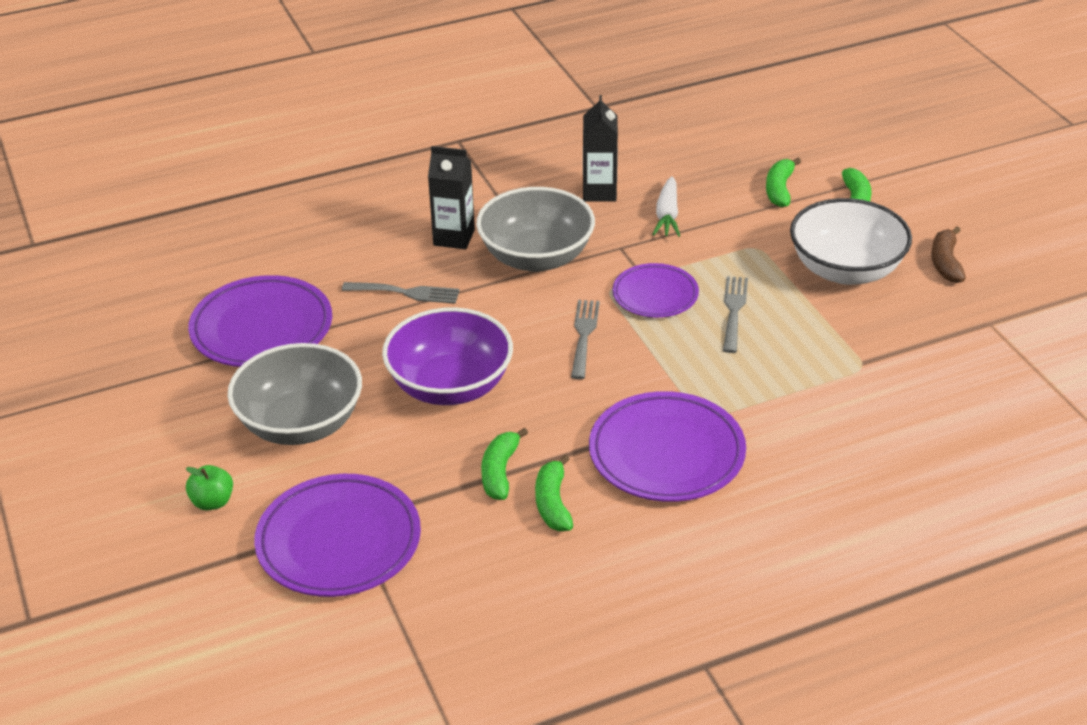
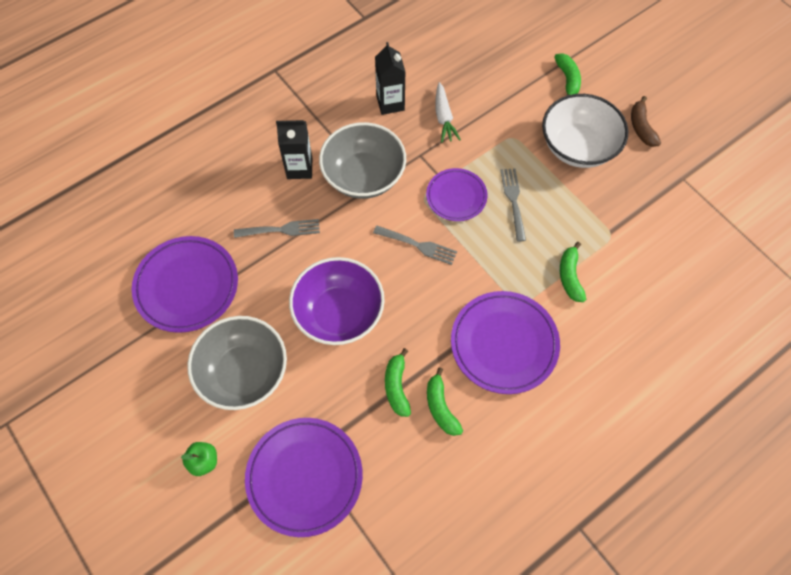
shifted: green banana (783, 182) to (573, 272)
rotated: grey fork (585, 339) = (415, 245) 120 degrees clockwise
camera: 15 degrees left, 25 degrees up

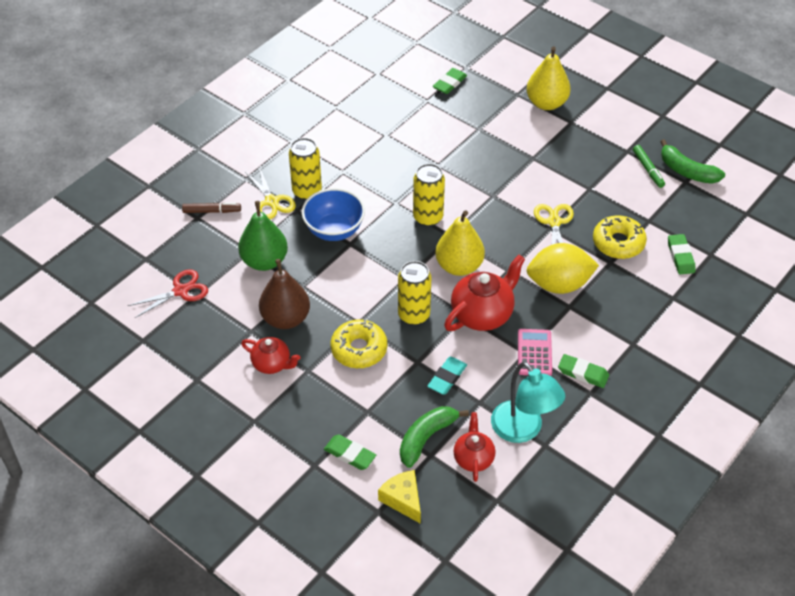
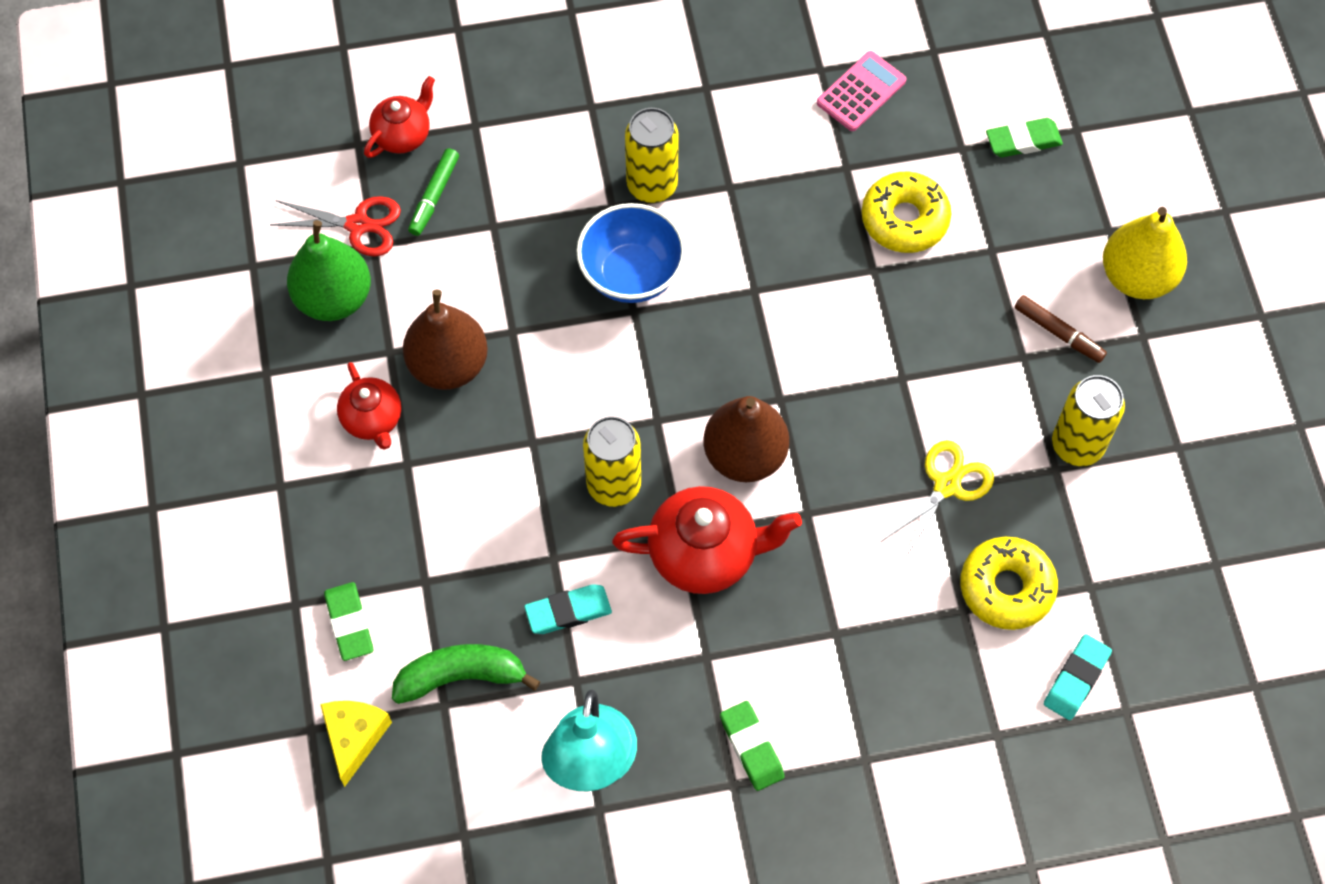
gone: green banana (692, 161); yellow scissors (270, 193); yellow lemon (563, 268)
shifted: green marker (649, 166) to (433, 192); yellow can (429, 195) to (1088, 420); green pear (263, 236) to (329, 270); brown marker (211, 207) to (1061, 329); yellow donut (359, 343) to (906, 212); pink calculator (535, 352) to (861, 91); red teapot (474, 447) to (399, 117)
repainted: yellow pear (460, 243) to brown pear (746, 439); green eraser (681, 254) to turquoise eraser (1078, 677)
camera: 40 degrees right, 15 degrees up

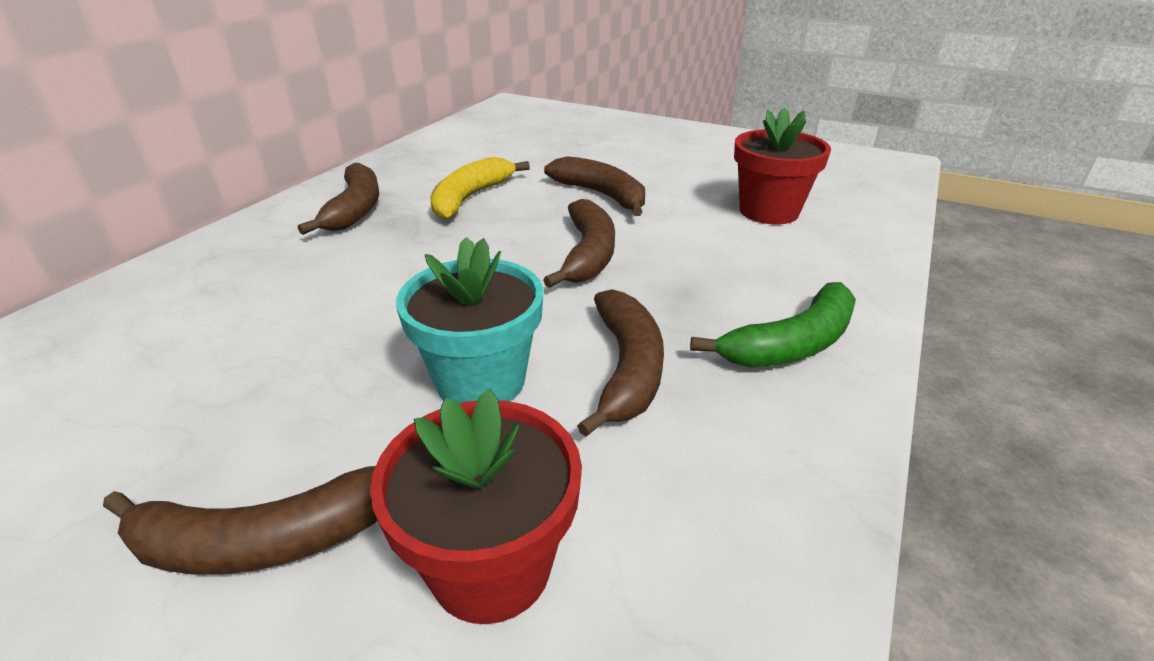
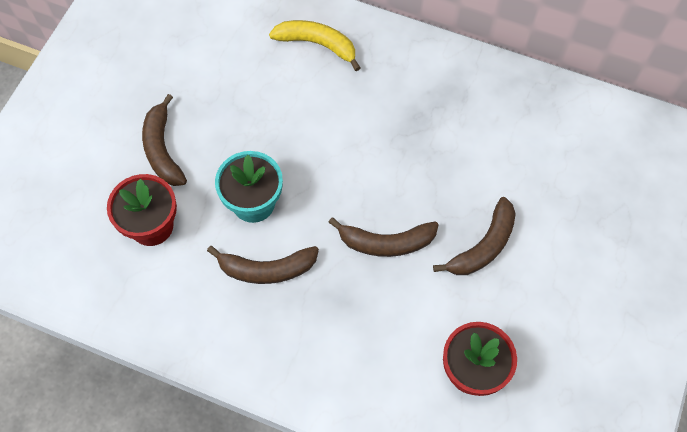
gone: brown banana (338, 199); green banana (773, 324)
shifted: yellow banana (480, 188) to (314, 45)
camera: 85 degrees right, 30 degrees up

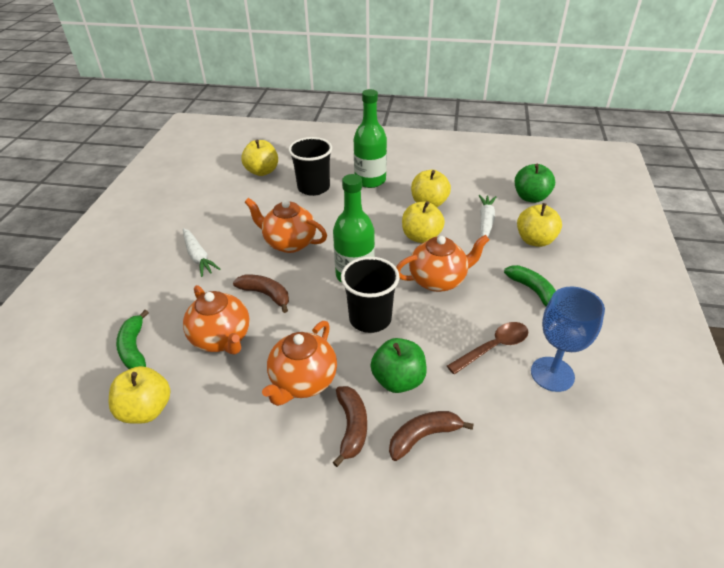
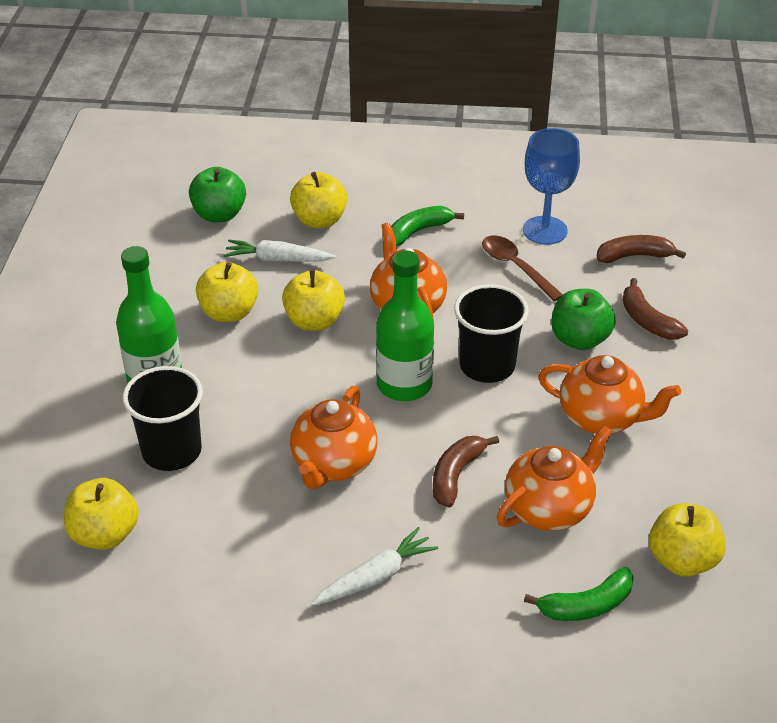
shifted: brown banana (350, 426) to (641, 249)
camera: 95 degrees left, 0 degrees up

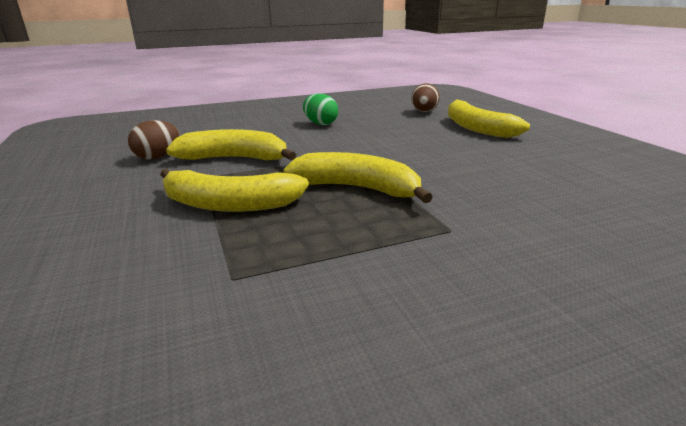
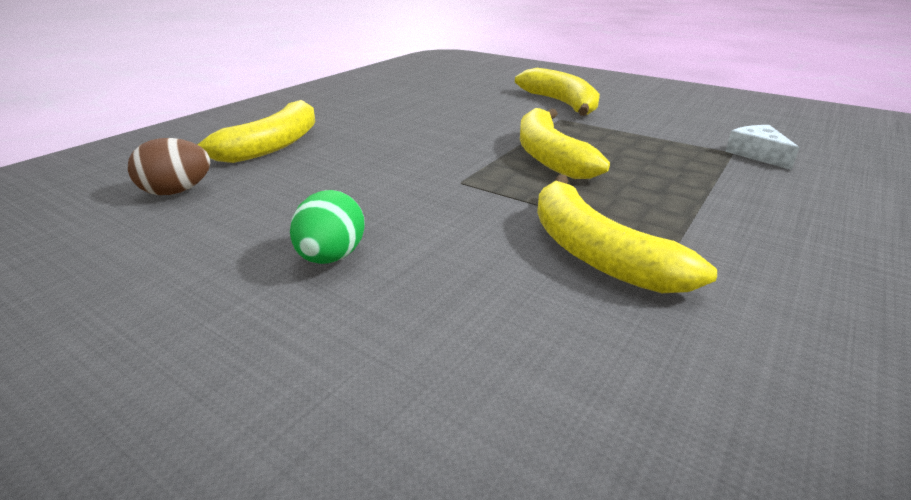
gone: brown egg (153, 140)
new: white cheese (762, 147)
shifted: yellow banana (234, 190) to (557, 92)
camera: 125 degrees left, 5 degrees up

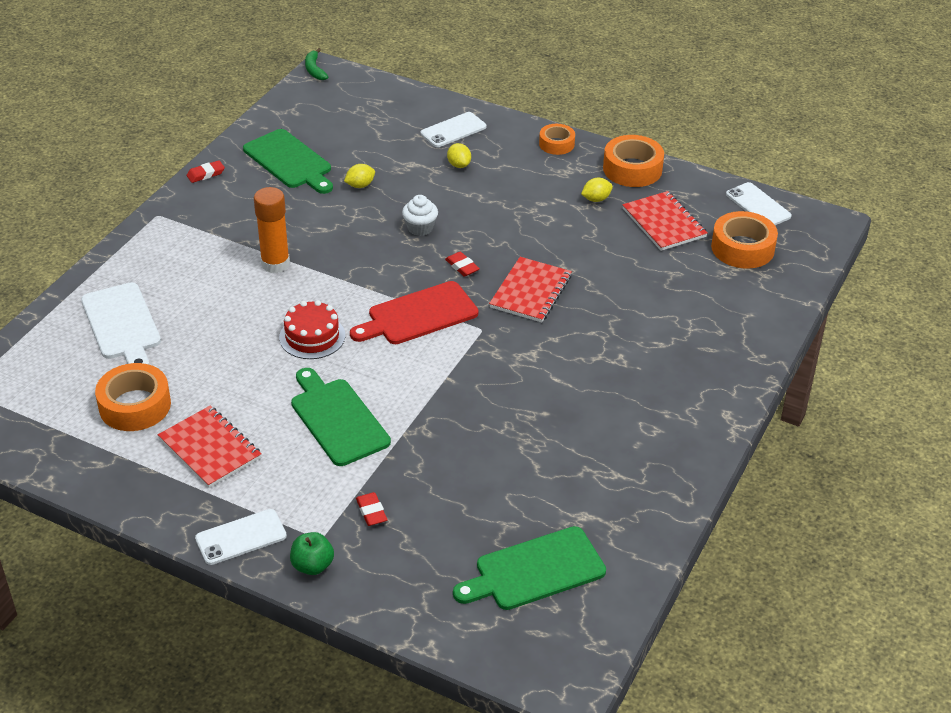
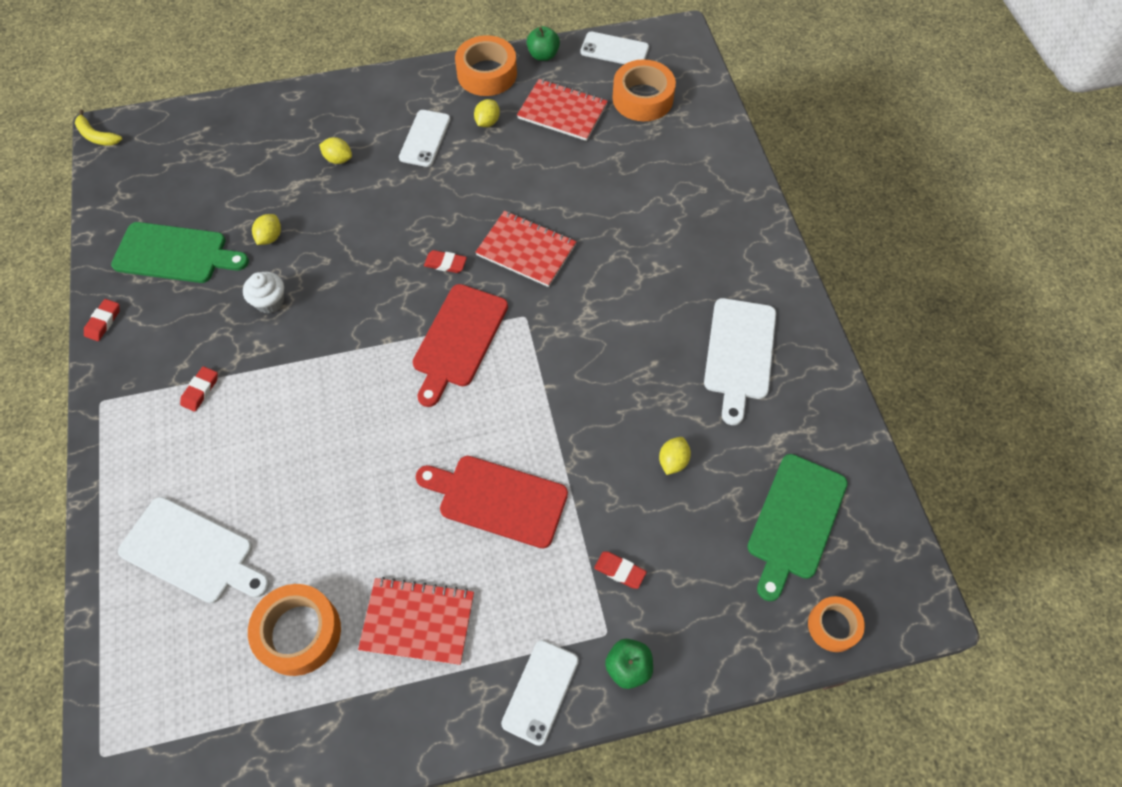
gone: orange glue stick (272, 230); red cake (312, 329)
new: green apple (543, 43); white cutting board (740, 361); red eraser (199, 389); yellow lemon (675, 456)
shifted: white phone (453, 129) to (424, 138); orange tape (557, 139) to (836, 624); white cupcake (420, 215) to (263, 293)
repainted: green banana (317, 64) to yellow banana (98, 127); green cutting board (341, 417) to red cutting board (492, 502)
rotated: red notebook (530, 290) = (525, 249) 45 degrees counterclockwise
camera: 40 degrees left, 20 degrees up

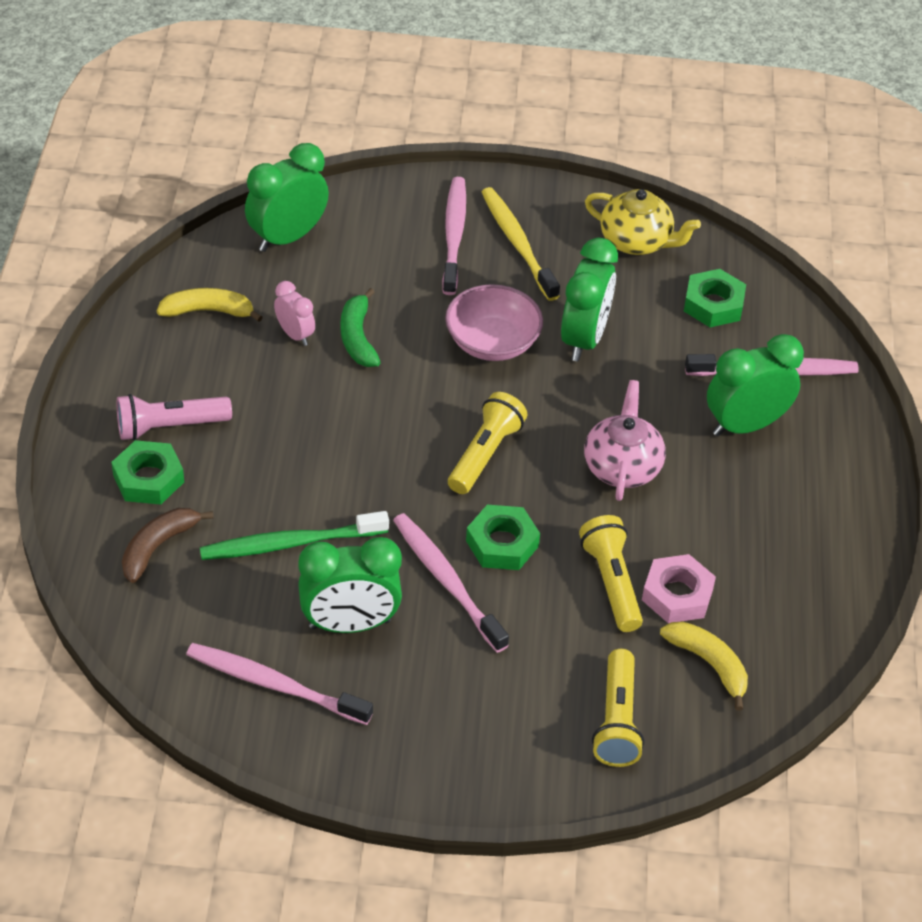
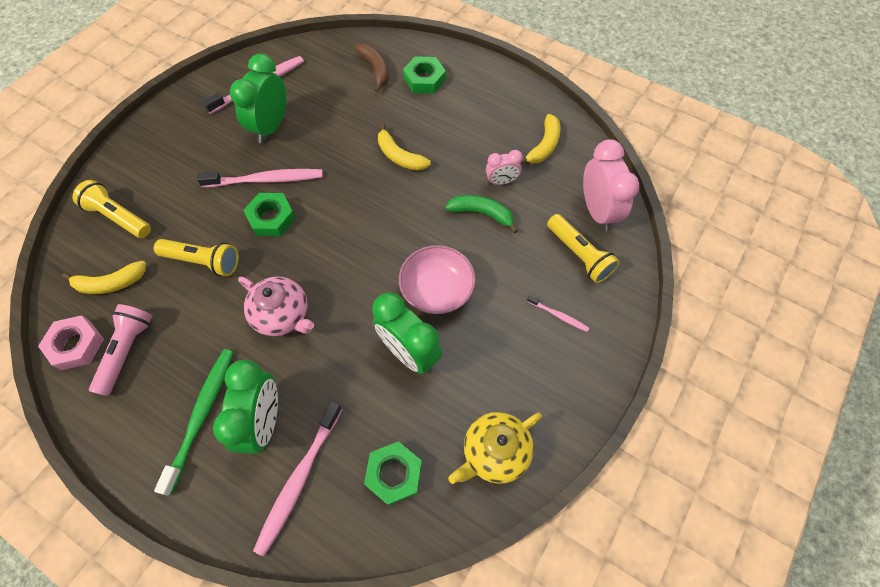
gone: yellow toothbrush (521, 244)
new: yellow banana (404, 147)
shifted: yellow flashlight (487, 443) to (583, 248); pink flashlight (174, 417) to (120, 350); green toothbrush (294, 535) to (193, 422); pink nut (679, 588) to (71, 342)
repainted: green clock (287, 197) to pink clock (611, 185)
scaled: pink toothbrush (454, 236) = (558, 313) x0.49
camera: 120 degrees right, 15 degrees up

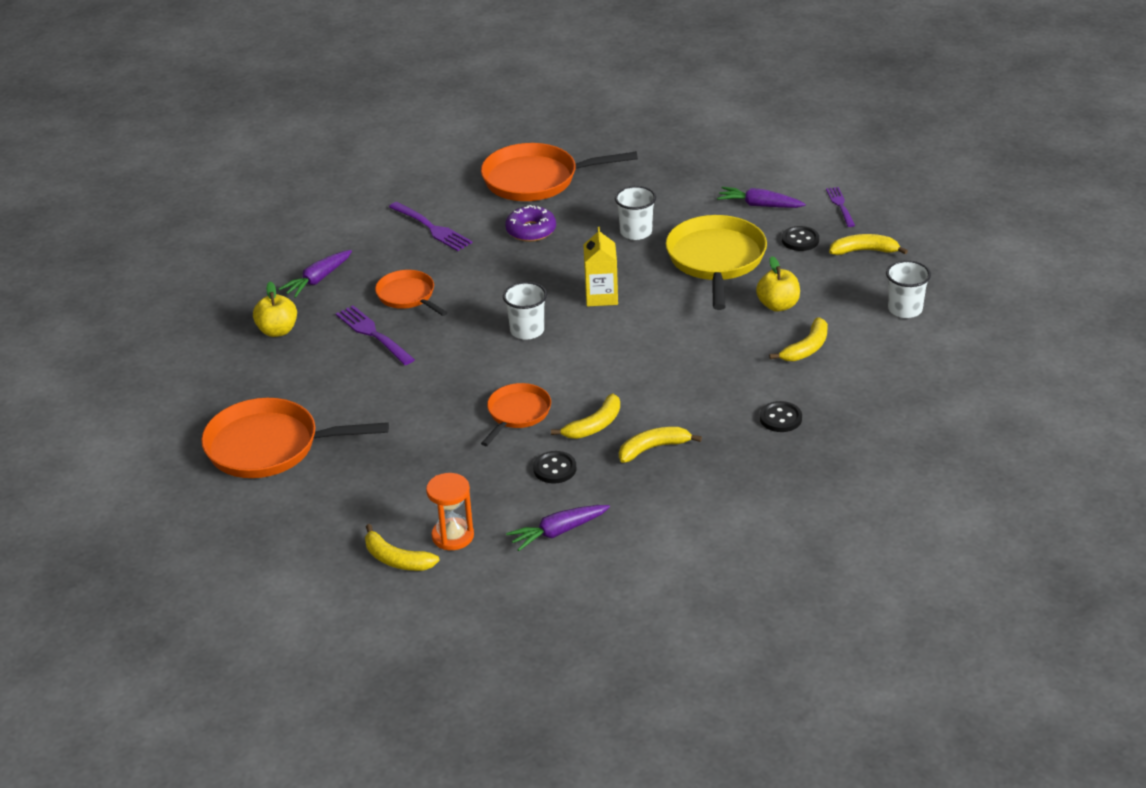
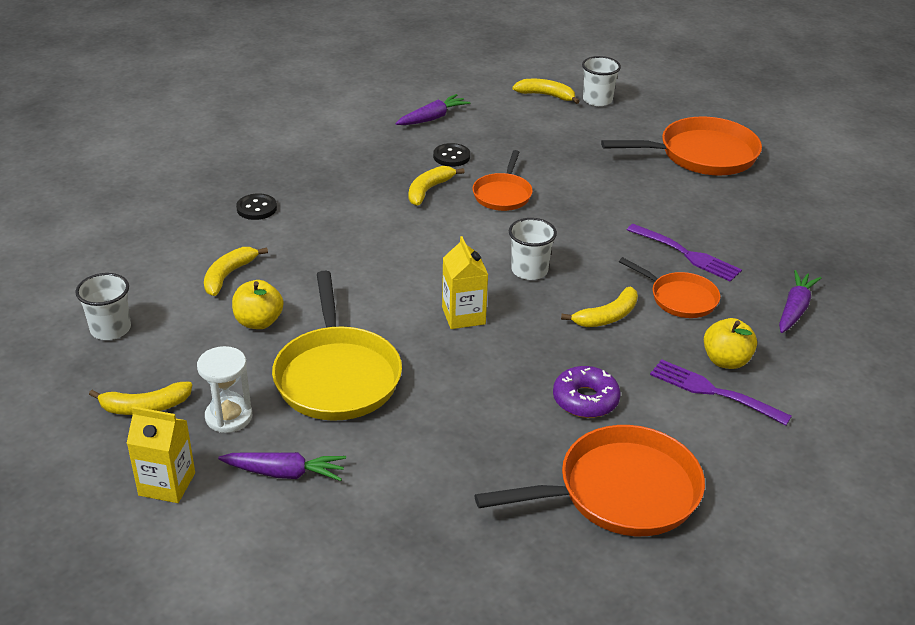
gone: orange hourglass (450, 511)
shifted: white cup (635, 213) to (601, 81); yellow apple (275, 309) to (730, 343); yellow banana (660, 445) to (599, 307)
swapped: purple fork (840, 207) to yellow carton (161, 454); black button (800, 238) to white hourglass (224, 389)
camera: 165 degrees right, 0 degrees up

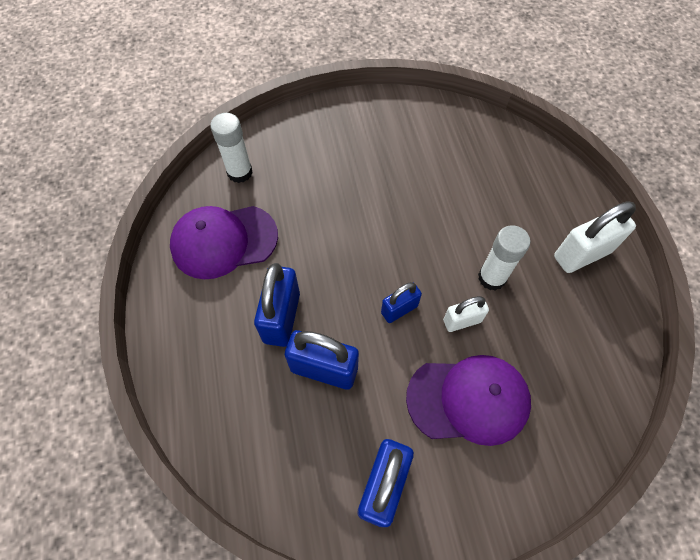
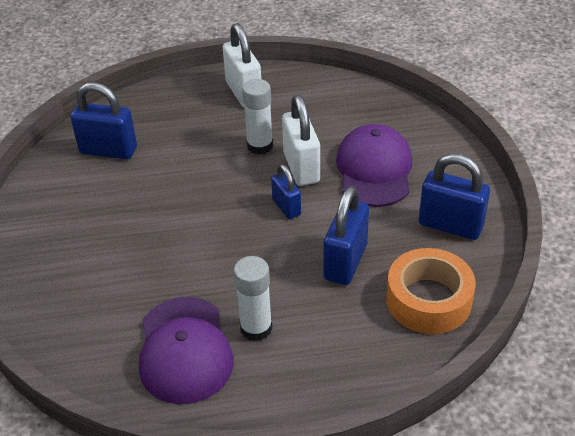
new: orange tape (431, 291)
shifted: white glue stick (231, 148) to (253, 298); blue padlock (277, 305) to (103, 121)
scaled: white padlock (466, 314) = (301, 140) x1.67
camera: 85 degrees left, 20 degrees down

